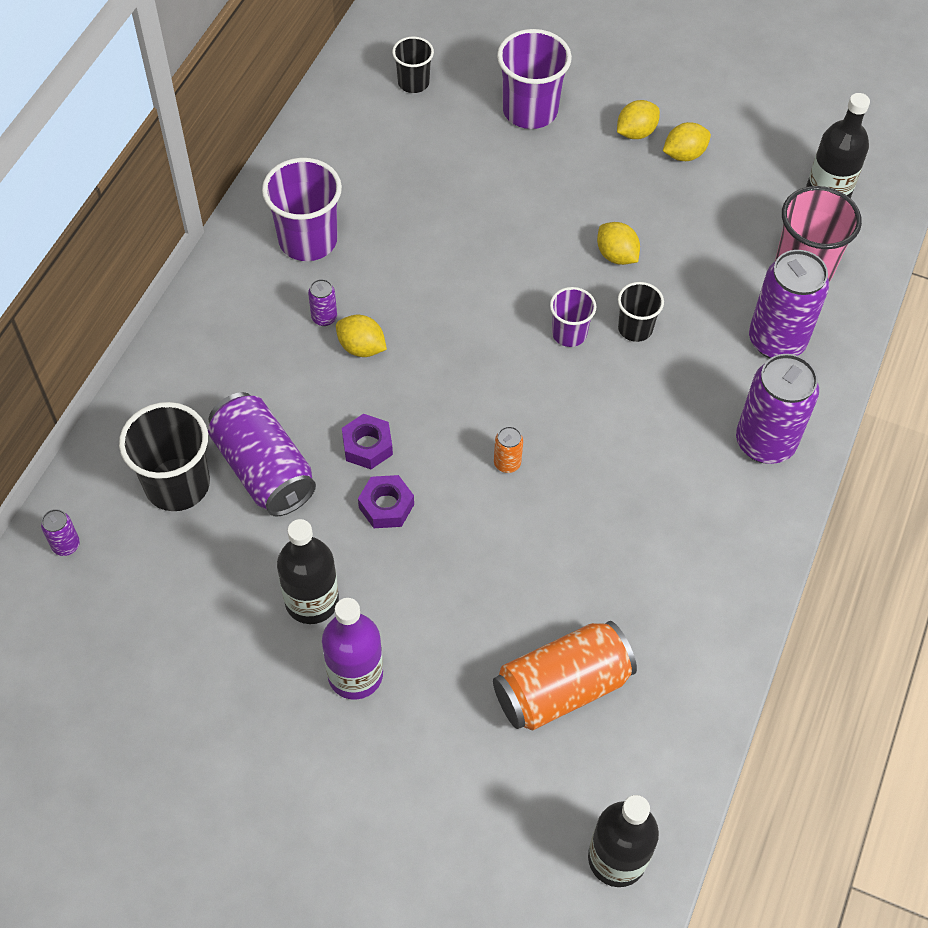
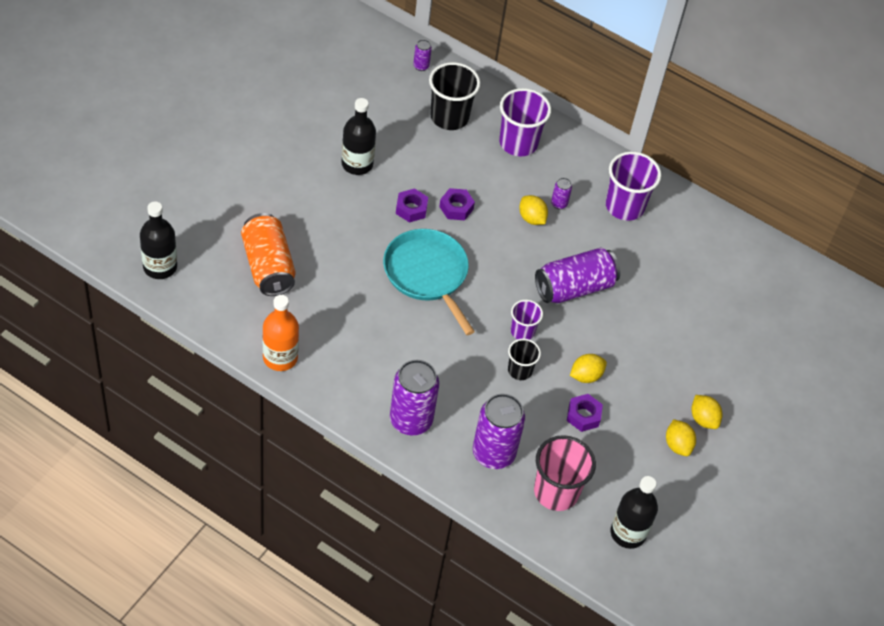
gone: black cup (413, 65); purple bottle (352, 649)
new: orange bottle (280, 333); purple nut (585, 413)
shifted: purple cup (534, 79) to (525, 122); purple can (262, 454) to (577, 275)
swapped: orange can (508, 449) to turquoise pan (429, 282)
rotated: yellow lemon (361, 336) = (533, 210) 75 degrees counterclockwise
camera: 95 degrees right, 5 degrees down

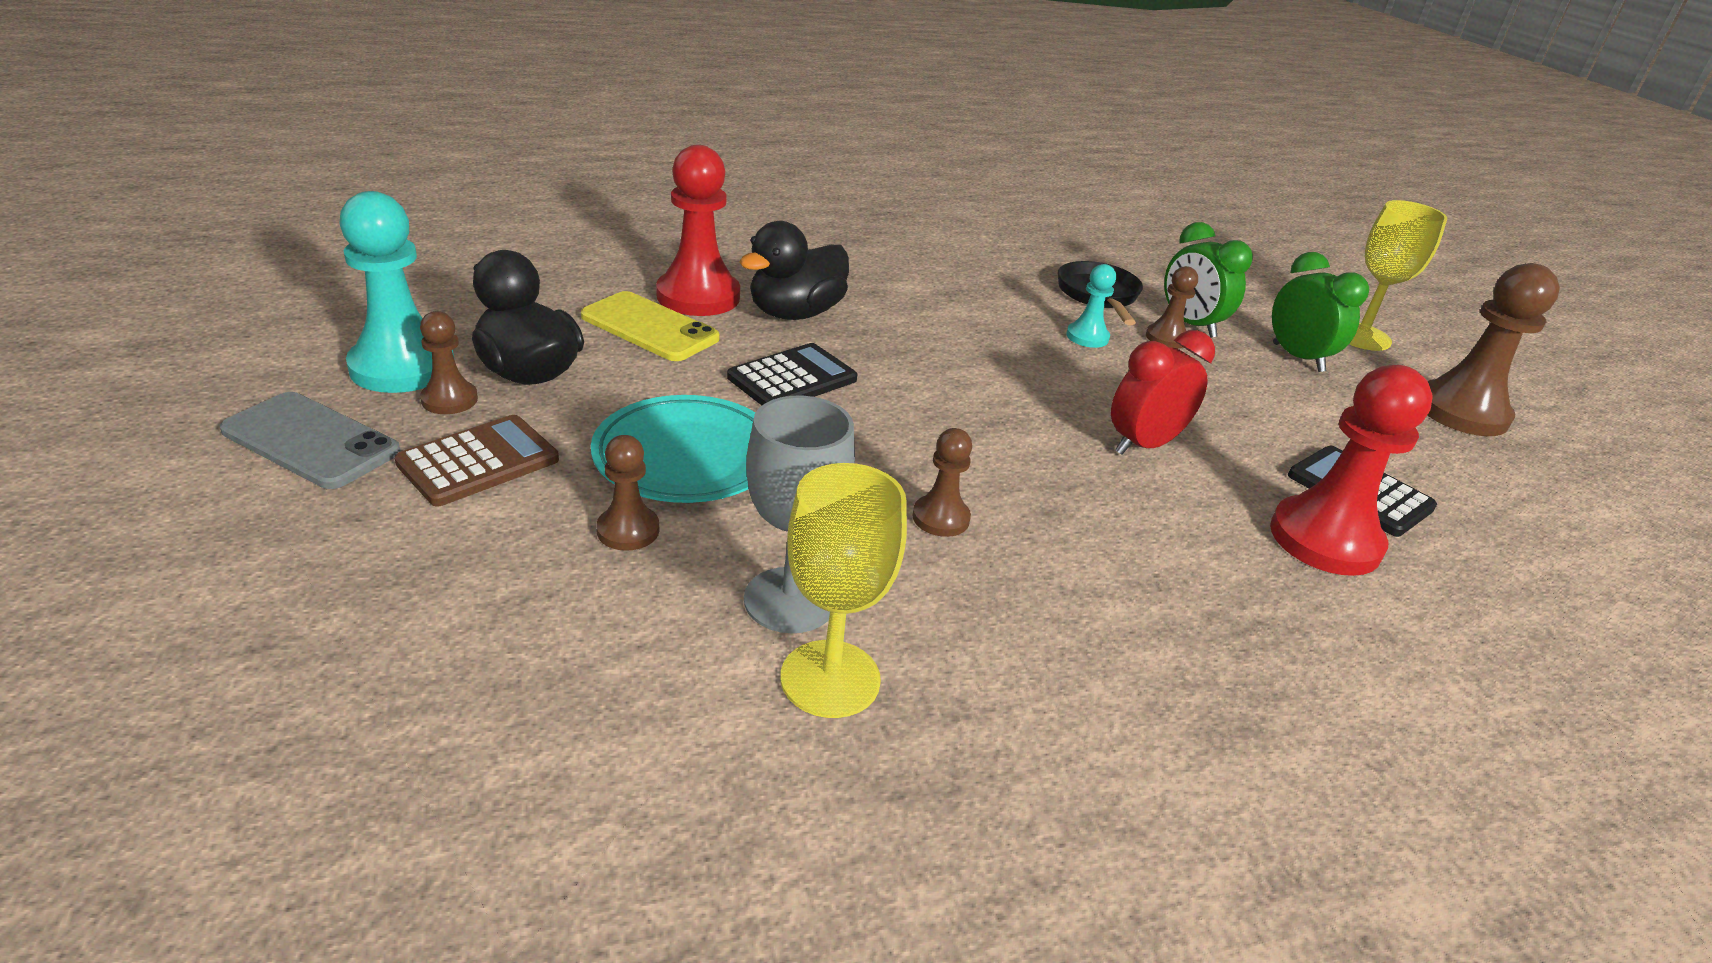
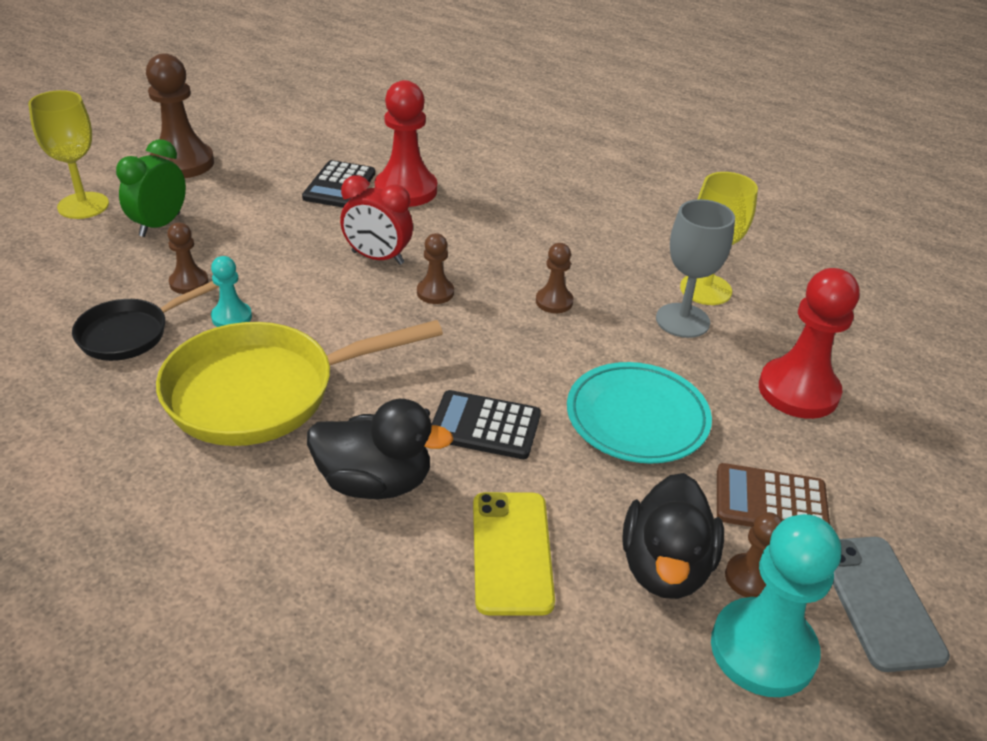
gone: green clock (1208, 280)
new: yellow pan (299, 383)
shifted: red pawn (698, 230) to (809, 343); brown pawn (627, 493) to (435, 268)
camera: 125 degrees left, 5 degrees up

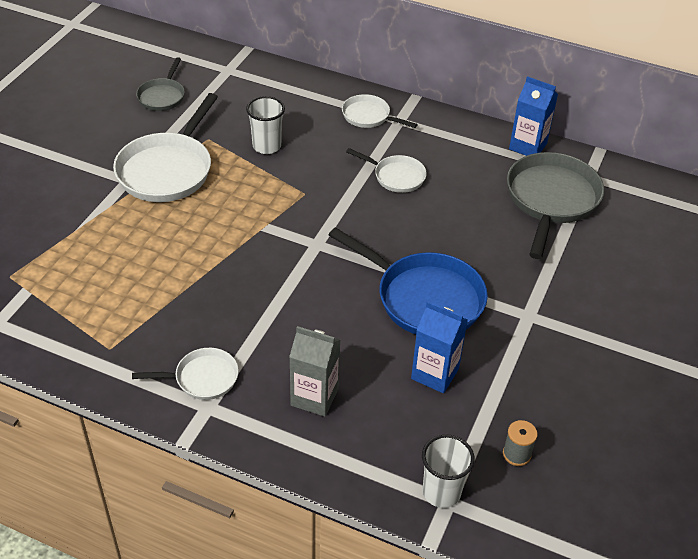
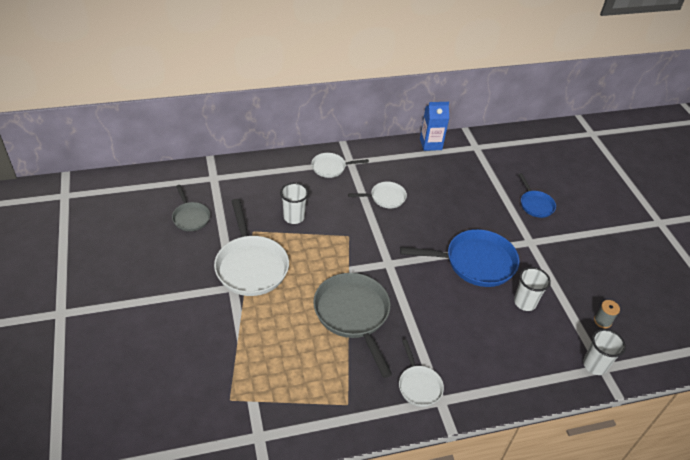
gone: grey carton (314, 371)
new: blue pan (537, 195)
shifted: grey pan (555, 205) to (352, 325)
swapped: blue carton (439, 347) to white cup (532, 289)
rotated: white pan (185, 374) = (421, 373) 120 degrees clockwise
camera: 40 degrees left, 0 degrees up

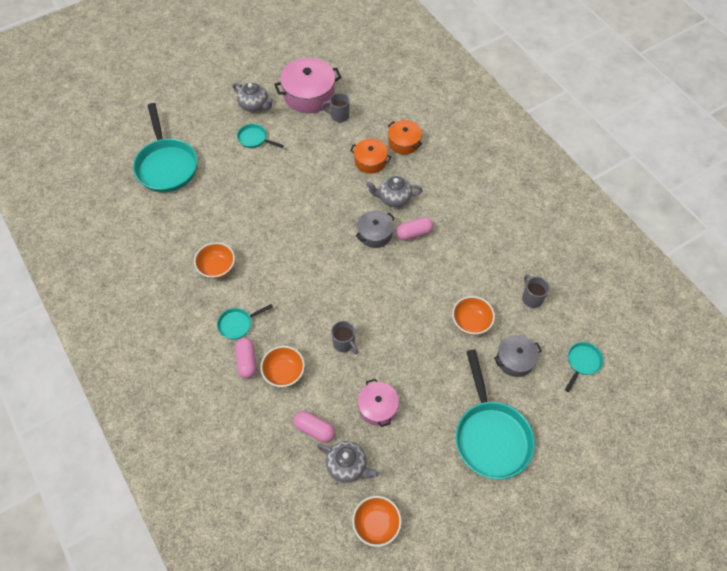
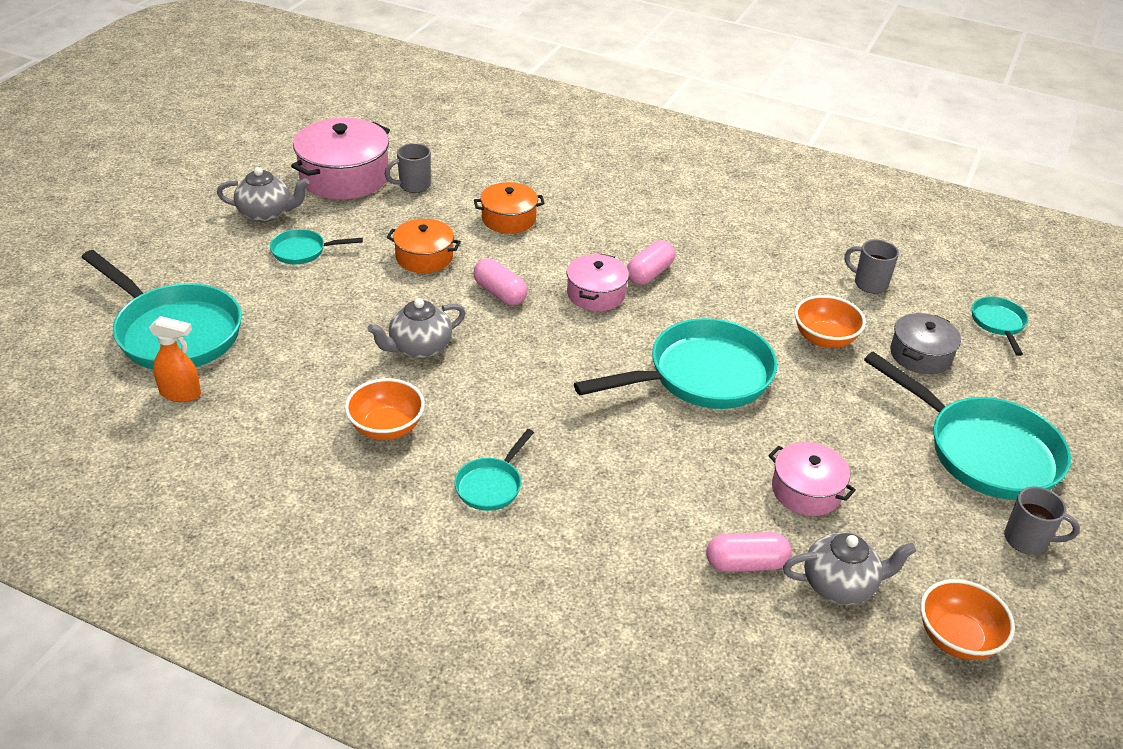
gone: orange bowl (282, 366)
new: orange spray bottle (175, 359); turquoise pan (675, 363)
shifted: orange pot (405, 137) to (423, 246); grey teapot (394, 191) to (417, 328); grey mug (344, 337) to (1042, 521); pink capsule (245, 358) to (500, 282)
repainted: grey pot (375, 229) to pink pot (598, 282)
camera: 35 degrees left, 20 degrees down

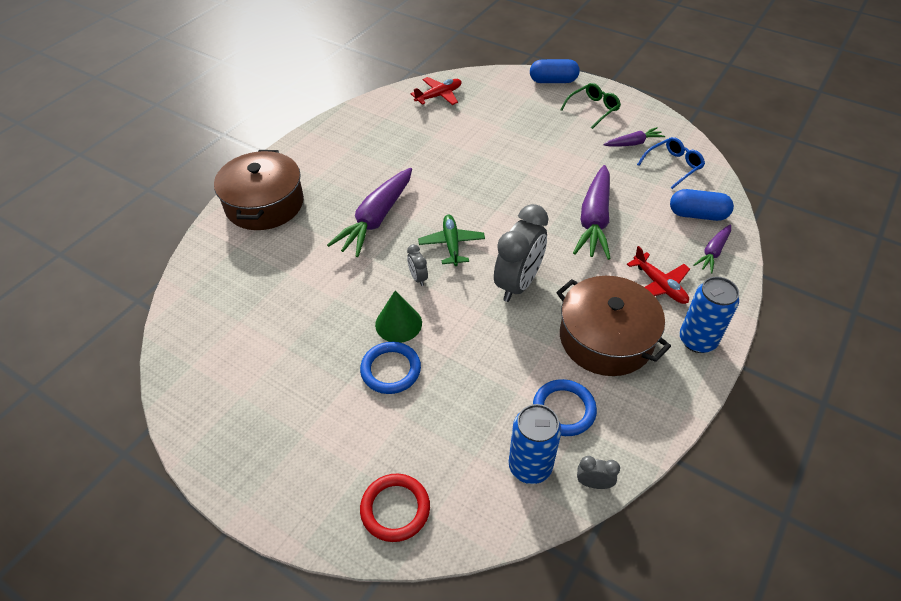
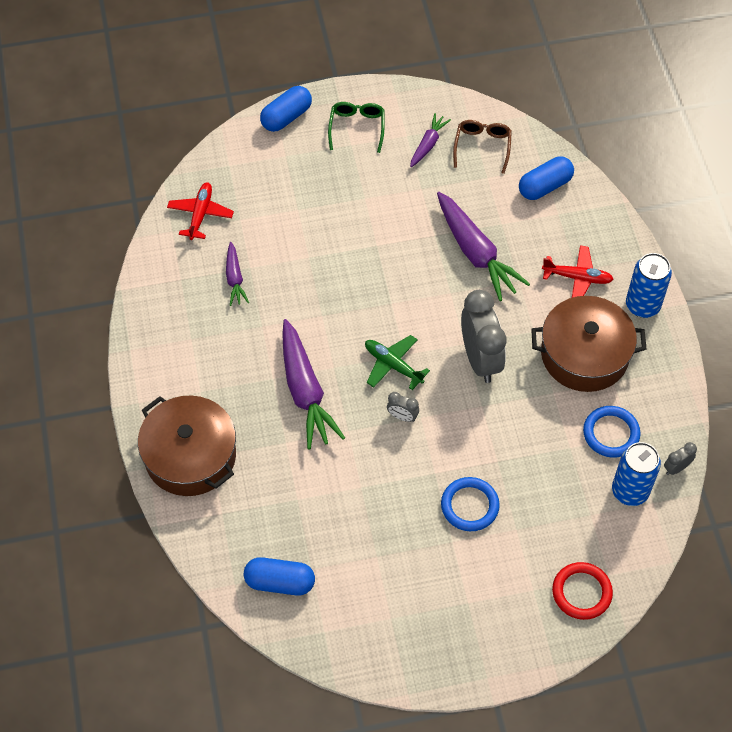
gone: green cone (398, 317)
new: blue capsule (279, 576)
shifted: purple carrot (712, 249) to (237, 274)
repainted: blue glasses (671, 163) to brown glasses (482, 147)
camera: 45 degrees left, 10 degrees up

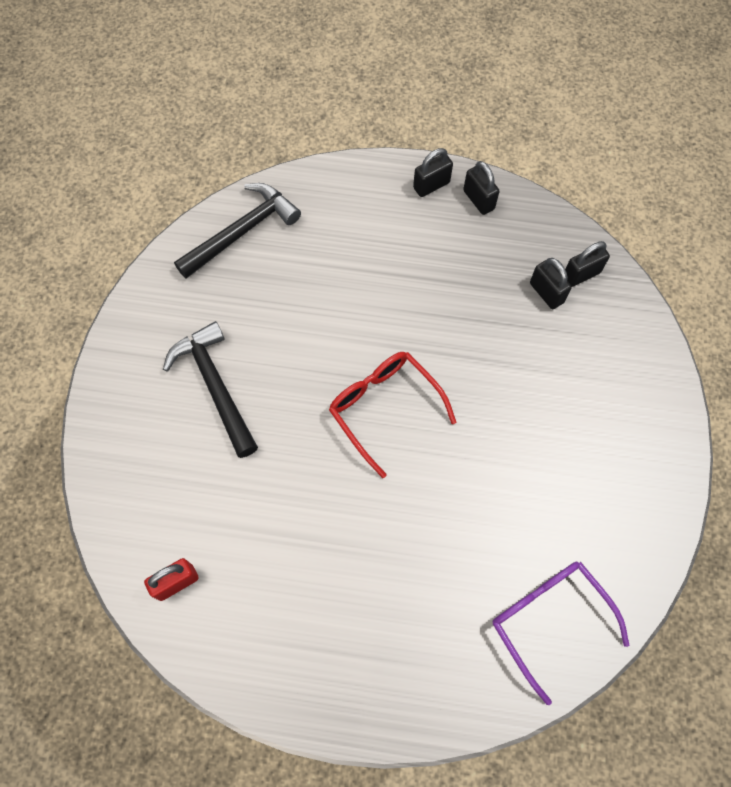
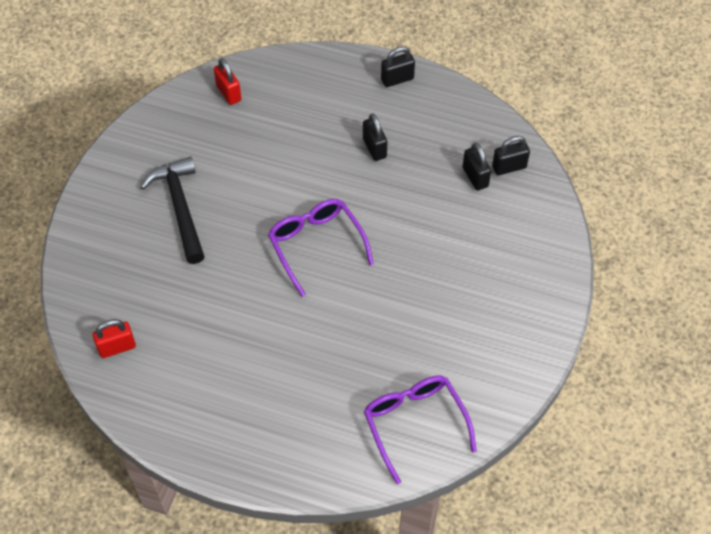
shifted: black padlock (481, 188) to (375, 137)
swapped: black hammer (237, 231) to red padlock (227, 81)
repainted: red glasses (392, 415) to purple glasses (321, 248)
camera: 10 degrees right, 10 degrees down

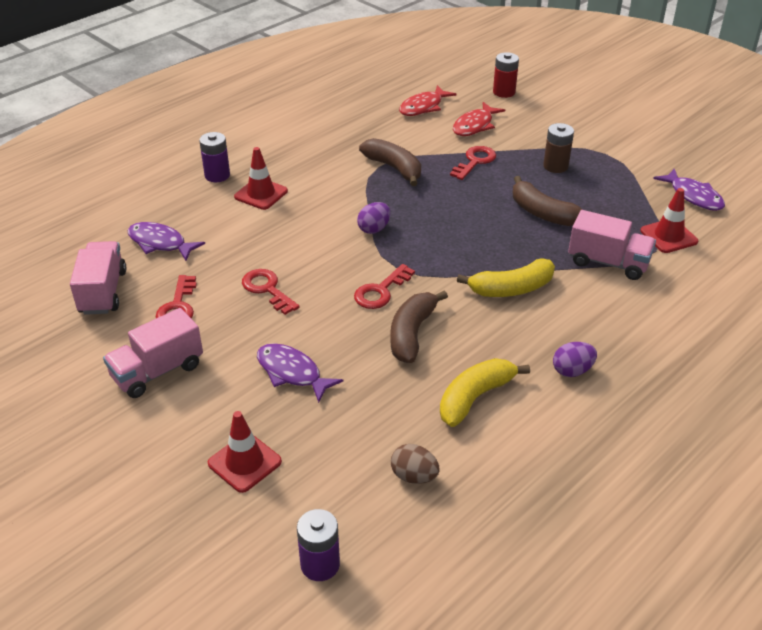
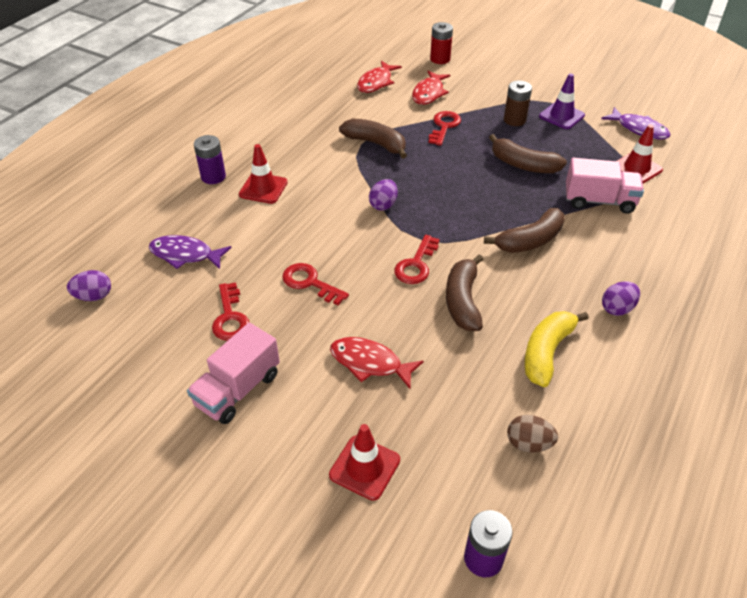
gone: pink truck (98, 278)
new: purple traffic cone (562, 101); purple egg (89, 285)
repainted: yellow banana (506, 277) to brown banana (524, 230); purple fish (300, 373) to red fish (377, 363)
camera: 15 degrees left, 5 degrees up

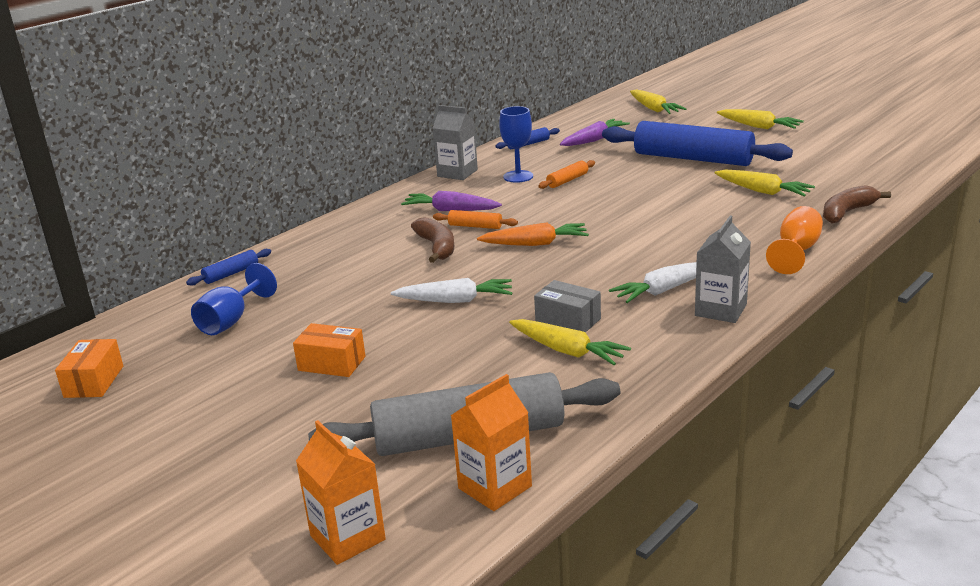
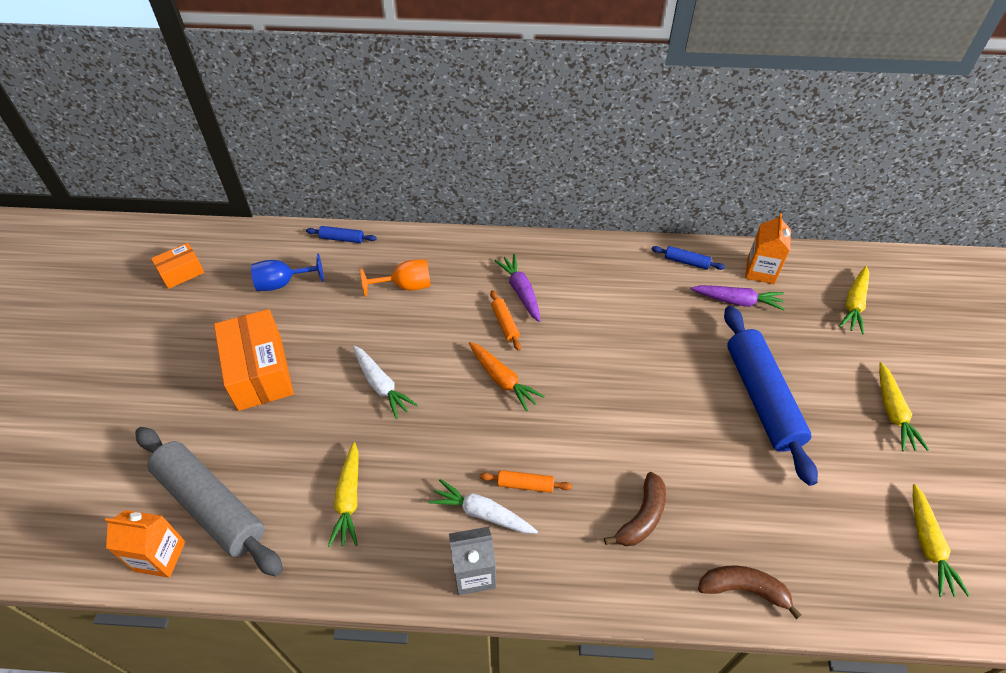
gone: grey carton (455, 142); blue goblet (516, 144); grey box (567, 306)
shifted: orange rolling pin (567, 174) to (526, 481); yellow carrot (764, 183) to (941, 540); orange goblet (794, 240) to (395, 278); brown banana (432, 240) to (635, 509); orange carton (341, 492) to (768, 248)
scaled: orange box (329, 350) = (254, 360) x1.86
camera: 50 degrees right, 25 degrees up

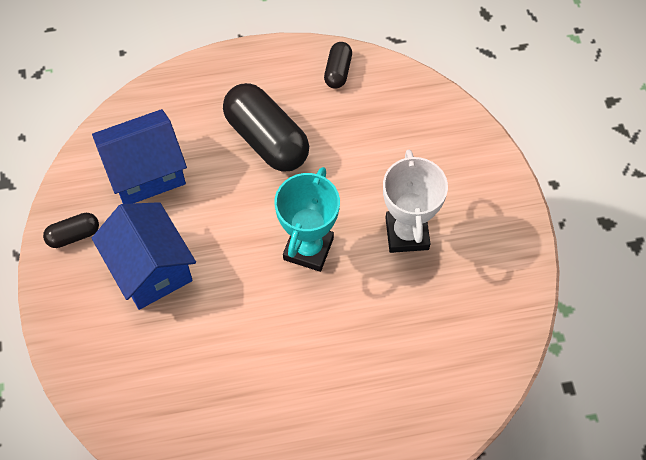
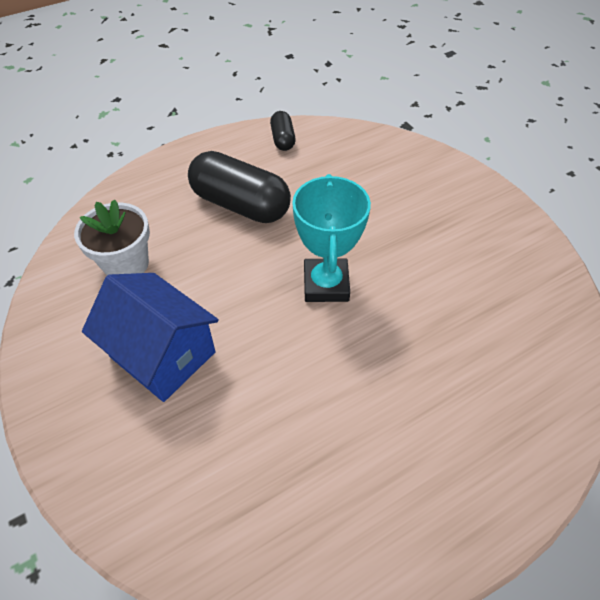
gone: white trophy (415, 201); black capsule (71, 230)
swapped: blue house (139, 156) to white flower pot (112, 238)
camera: 20 degrees left, 10 degrees down

